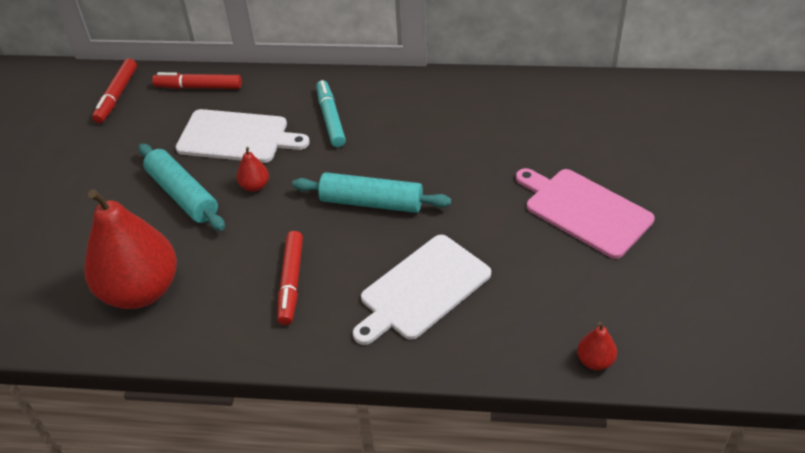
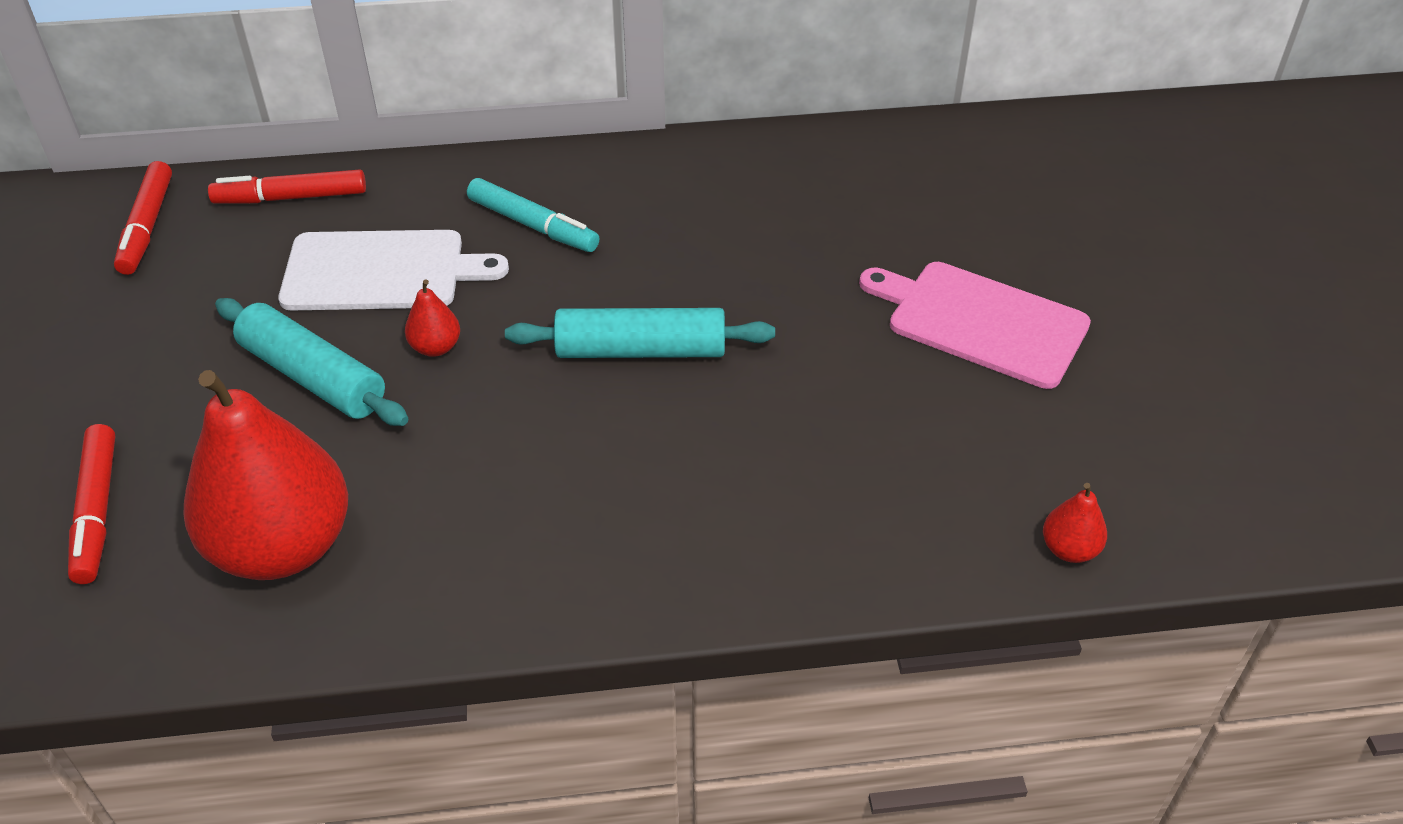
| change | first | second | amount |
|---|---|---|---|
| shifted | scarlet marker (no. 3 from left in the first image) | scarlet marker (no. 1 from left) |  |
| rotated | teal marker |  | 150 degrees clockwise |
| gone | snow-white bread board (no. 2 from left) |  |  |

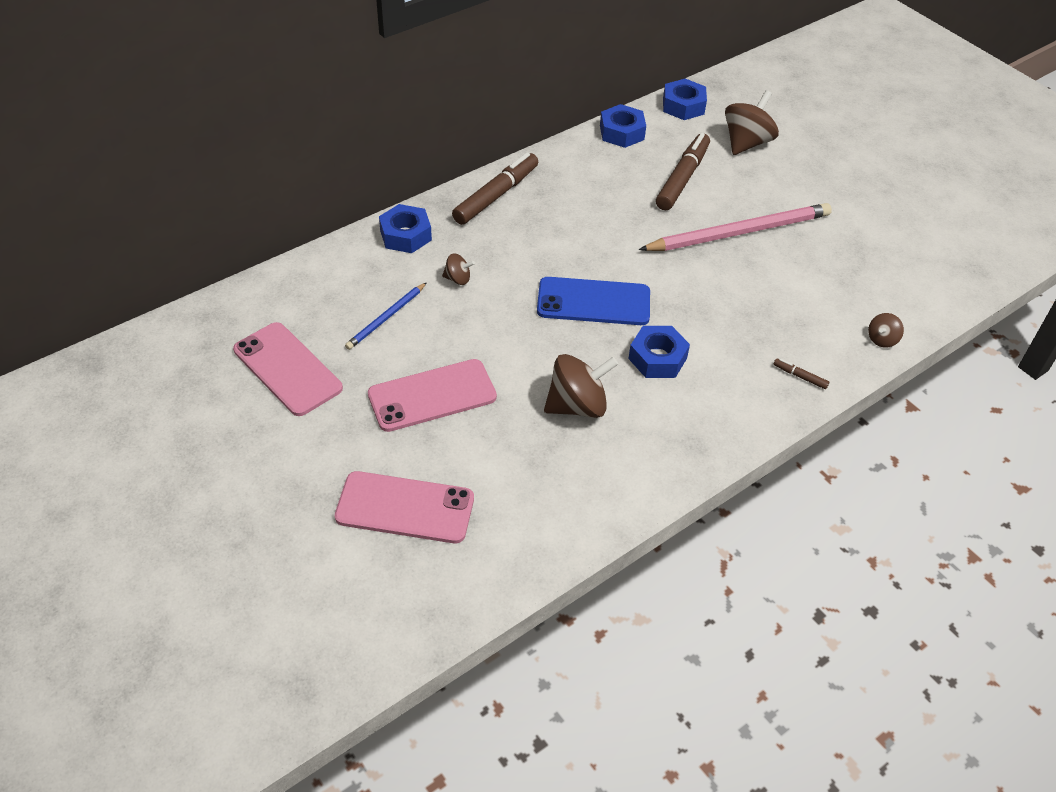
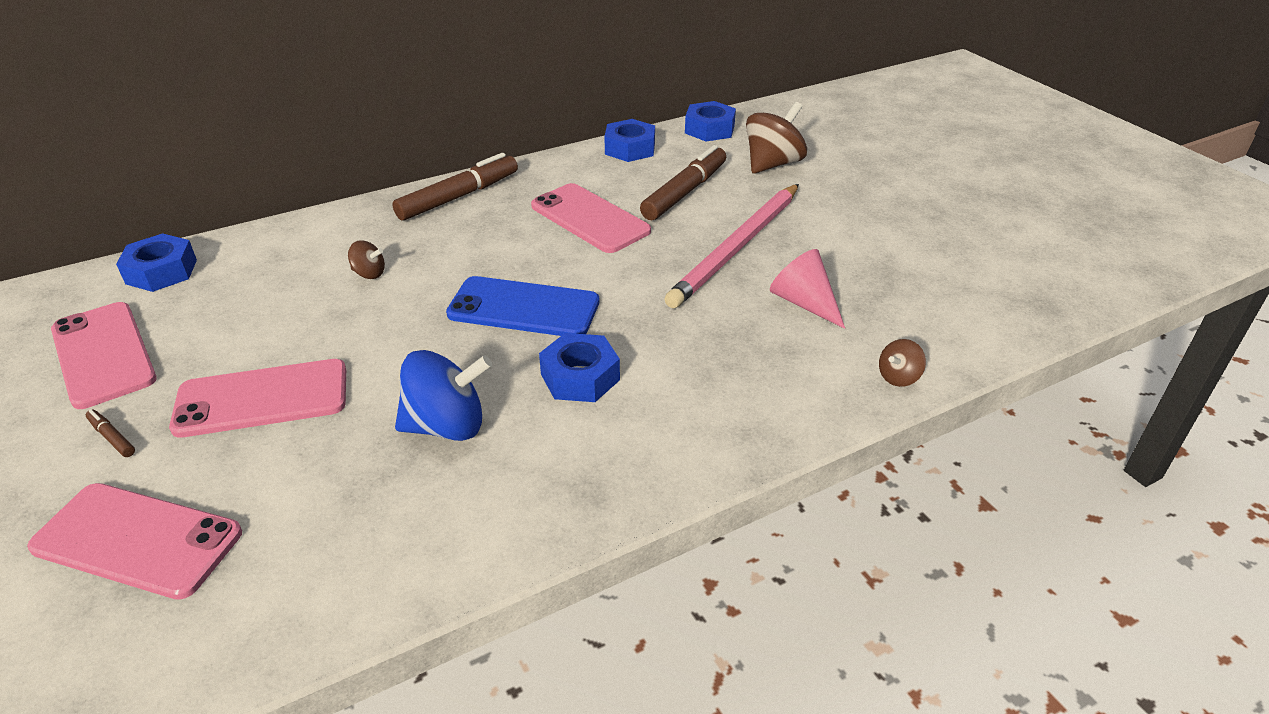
| change | first | second | amount |
|---|---|---|---|
| gone | royal blue wooden pencil |  |  |
| shifted | royal blue nut (no. 1 from left) |  |  |
| repainted | russet spinning top (no. 2 from left) | royal blue spinning top |  |
| rotated | pink wooden pencil |  | 135 degrees clockwise |
| shifted | russet marker (no. 3 from left in the first image) | russet marker (no. 1 from left) |  |
| new |  | pink smartphone (no. 4 from left) |  |
| new |  | pink solid cone |  |

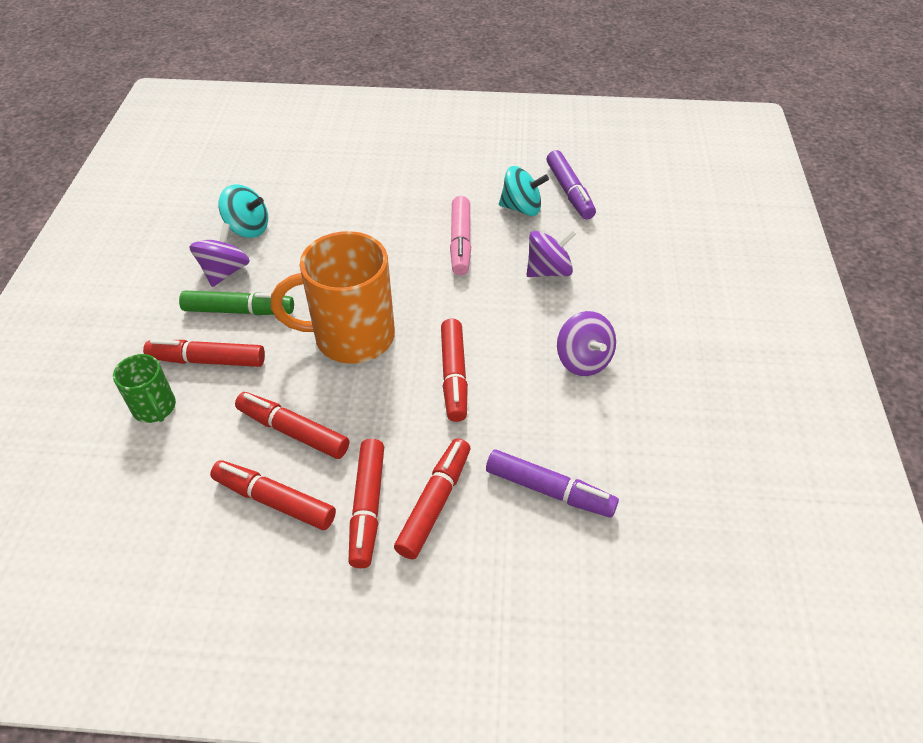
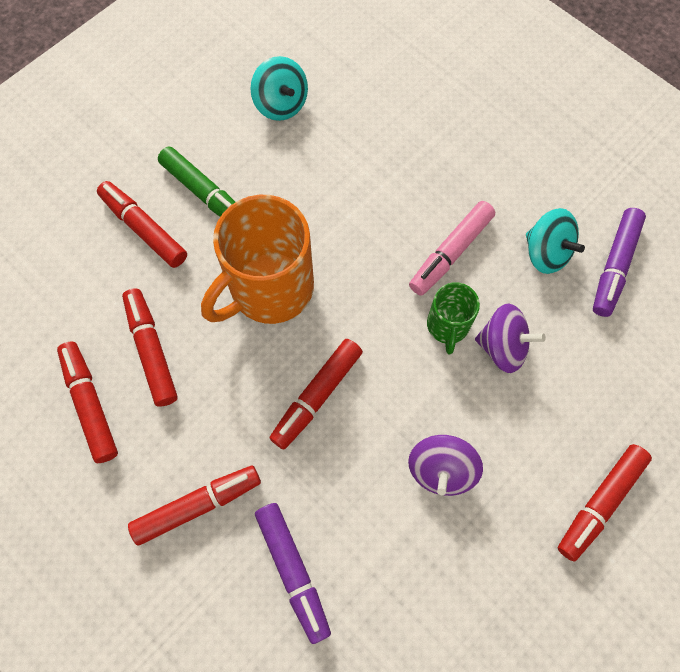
| change | first | second | amount |
|---|---|---|---|
| shifted | leaf-green tea mug |  |  |
| gone | royal purple spinning top (no. 1 from left) |  |  |
| rotated | orange tea mug |  | 75 degrees counterclockwise |
| shifted | scarlet marker (no. 4 from left in the first image) | scarlet marker (no. 6 from left) |  |

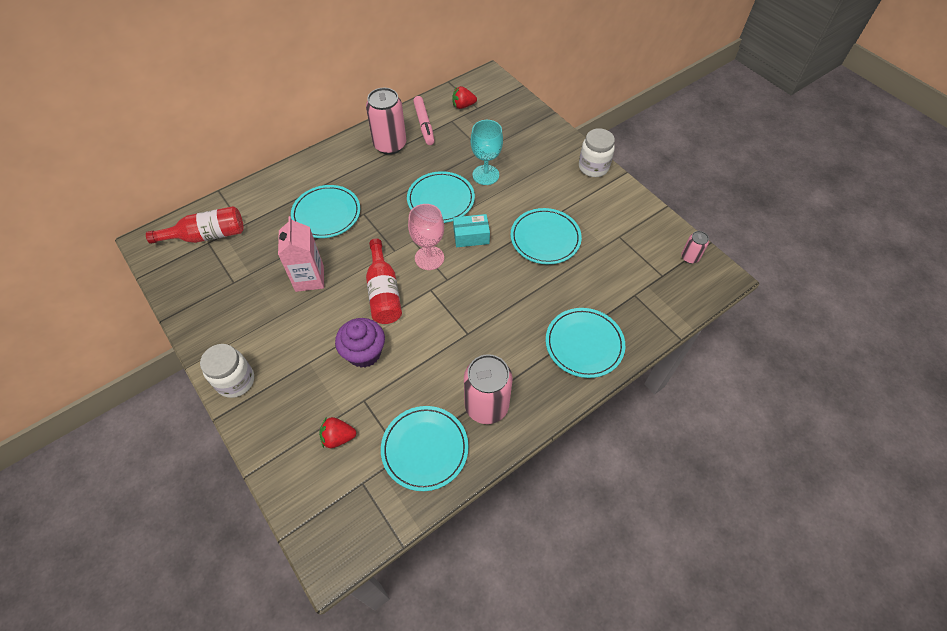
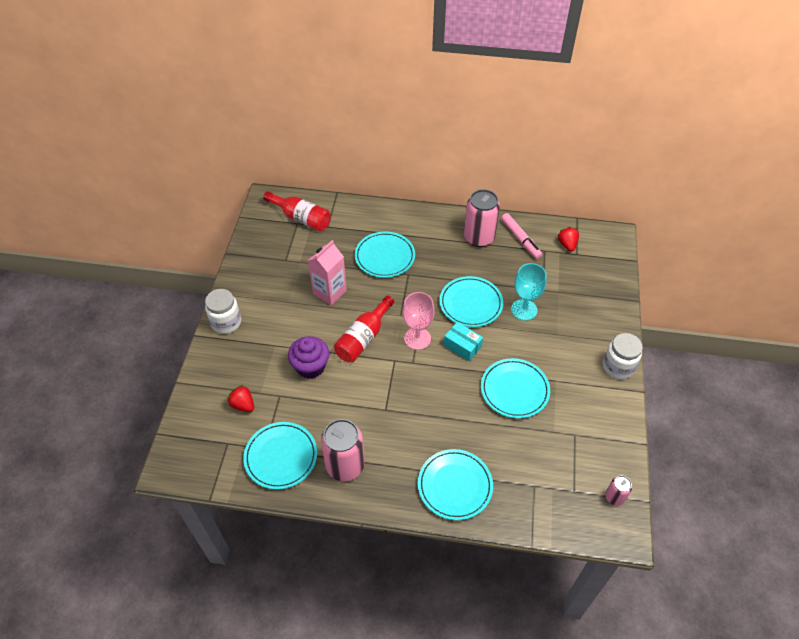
| change | first | second | amount |
|---|---|---|---|
| rotated | pink marker |  | 60 degrees counterclockwise |
| rotated | scarlet berry (no. 2 from left) |  | 45 degrees clockwise |

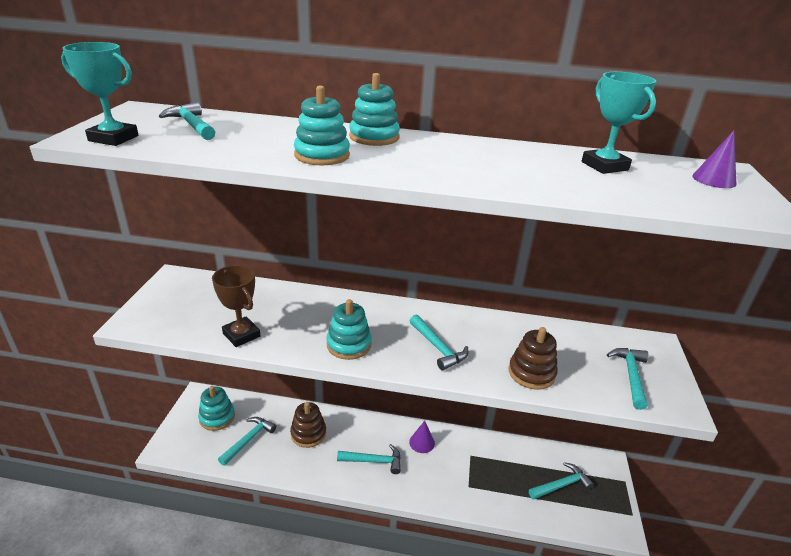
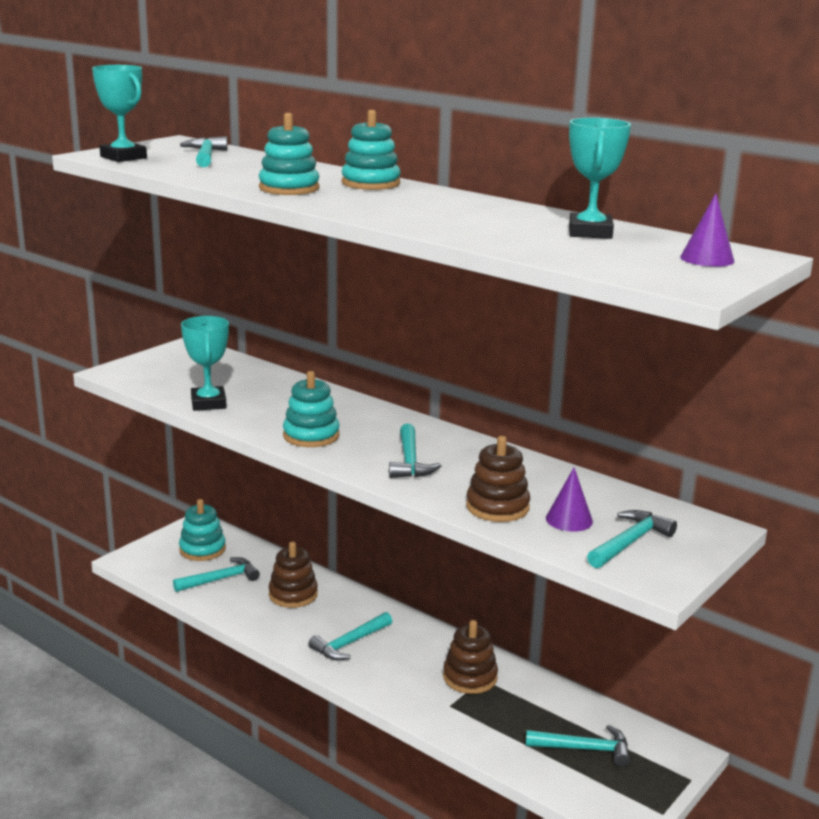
| change | first | second | amount |
|---|---|---|---|
| repainted | russet trophy | teal trophy (no. 2 from left) |  |
| rotated | teal hammer (no. 3 from left) |  | 105 degrees clockwise |
| shifted | royal purple solid cone (no. 1 from left) |  |  |
| new |  | russet stacking rings (no. 2 from left) |  |

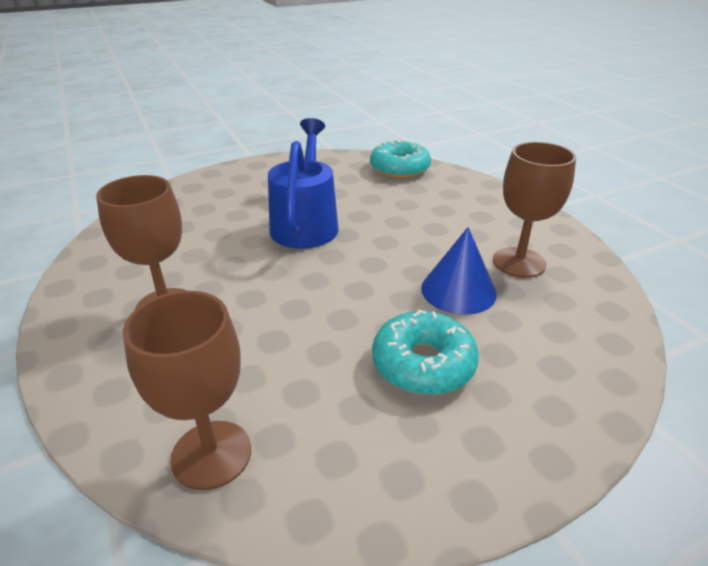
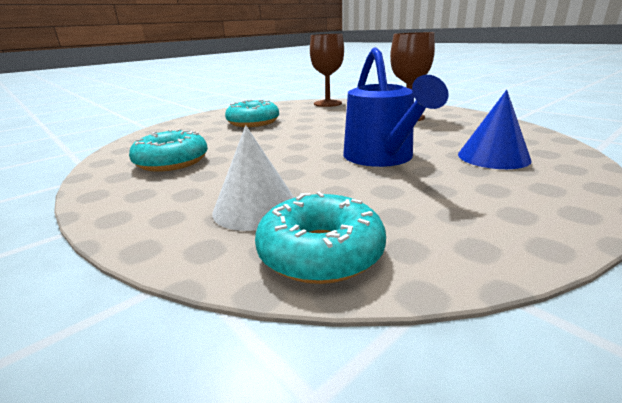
| change | first | second | amount |
|---|---|---|---|
| shifted | royal blue solid cone |  |  |
| swapped | russet goblet (no. 3 from left) | teal donut (no. 1 from left) |  |
| new |  | snow-white solid cone |  |

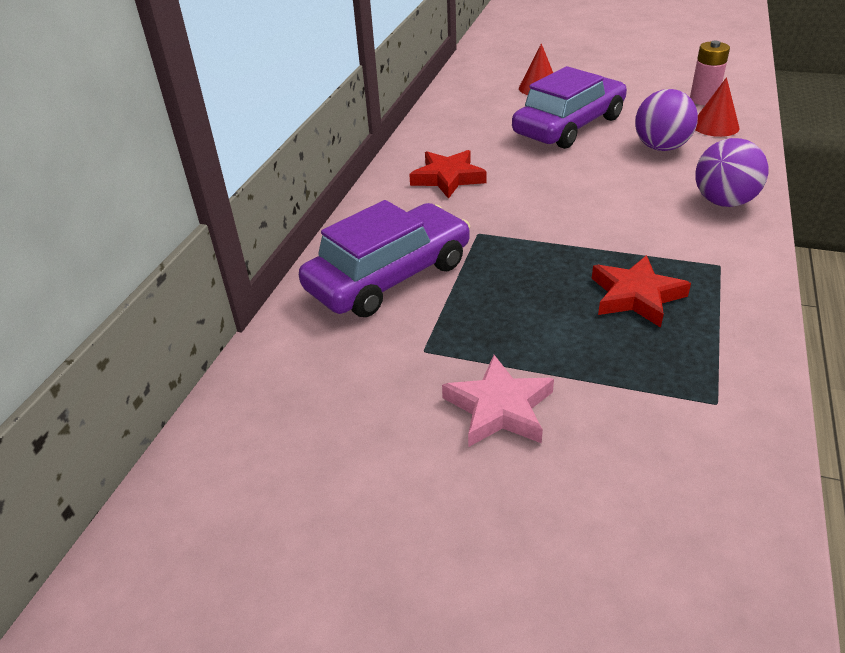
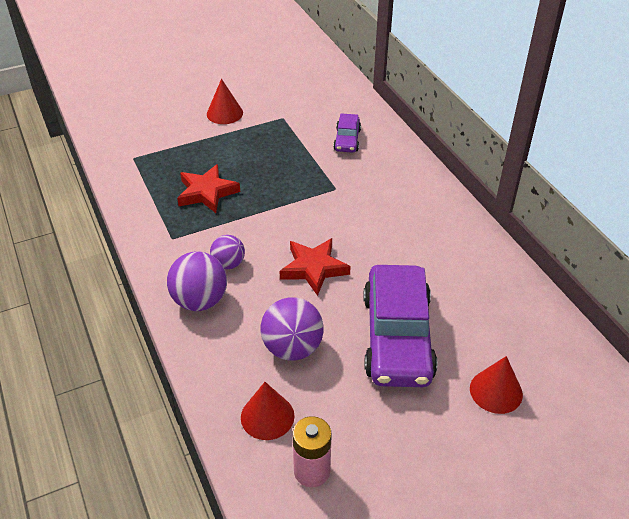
| change | first | second | amount |
|---|---|---|---|
| scaled | royal purple automobile (no. 1 from left) |  | x0.48 |
| shifted | scarlet star (no. 1 from left in the first image) | scarlet star (no. 2 from left) |  |
| swapped | pink star | scarlet solid cone (no. 1 from left) |  |
| new |  | royal purple sphere (no. 2 from left) |  |

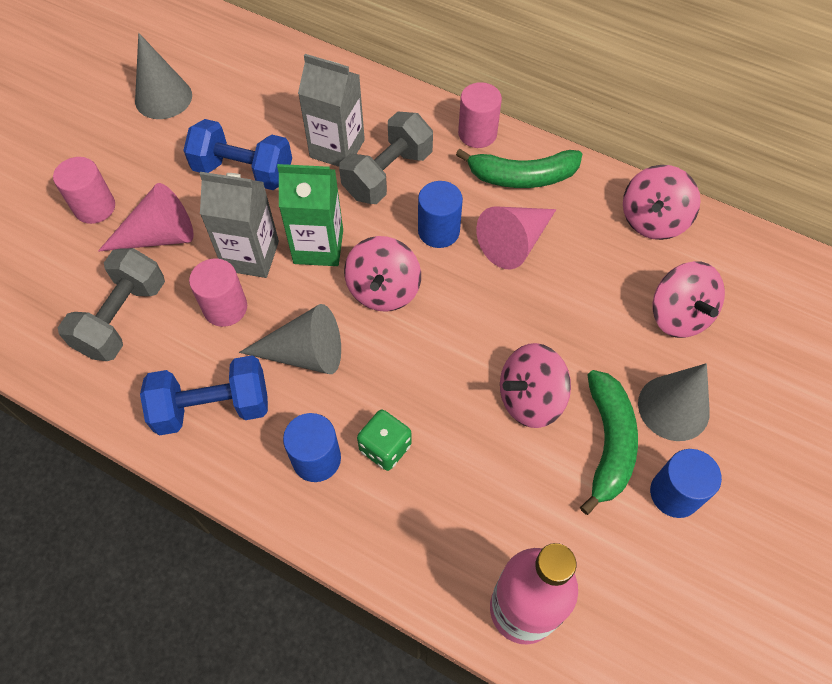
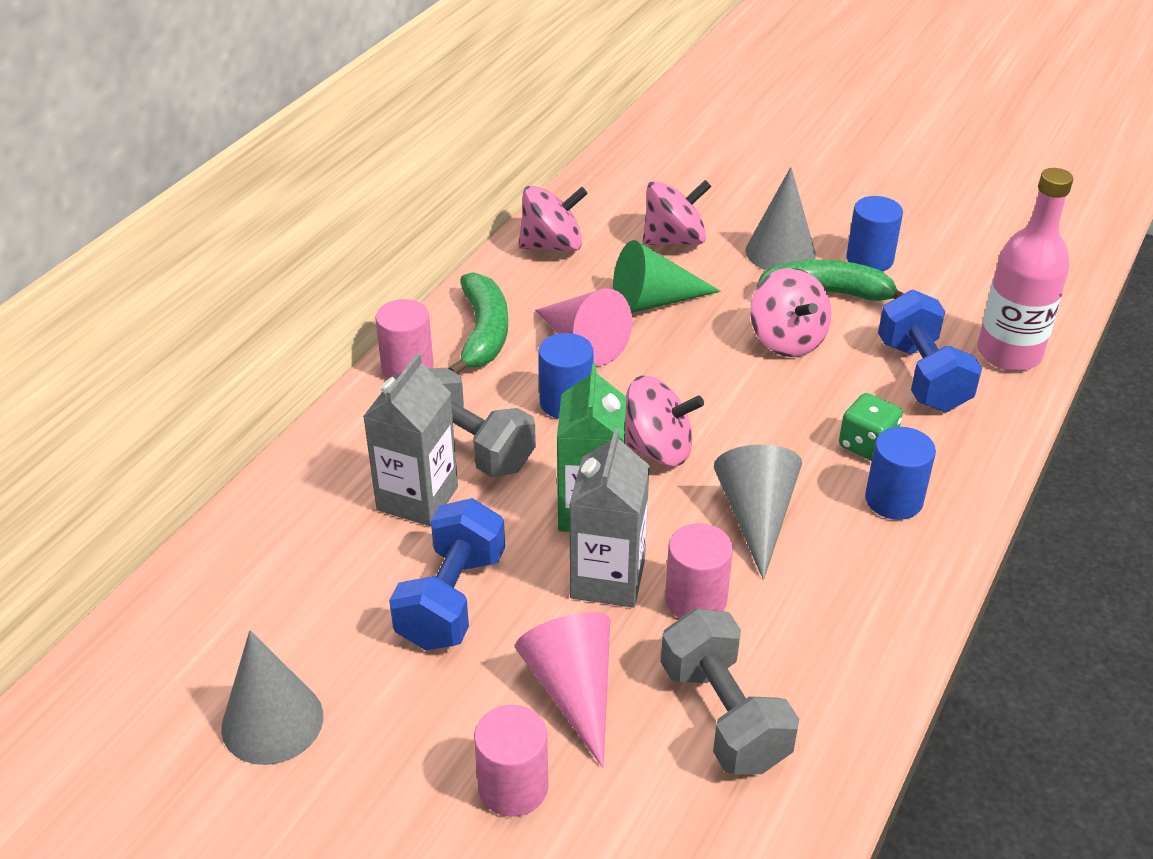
| change | first | second | amount |
|---|---|---|---|
| rotated | ash-grey dumbbell (no. 1 from left in the first image) | ash-grey dumbbell (no. 2 from left) | 45 degrees clockwise |
| shifted | royal blue dumbbell (no. 1 from left in the first image) | royal blue dumbbell (no. 2 from left) |  |
| rotated | pink spinning top (no. 3 from left in the first image) | pink spinning top (no. 1 from left) | 45 degrees counterclockwise |
| new |  | leaf-green solid cone |  |

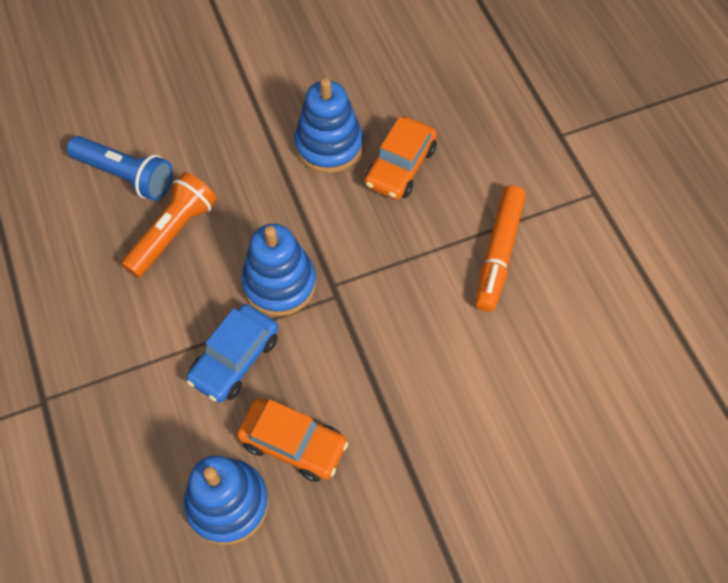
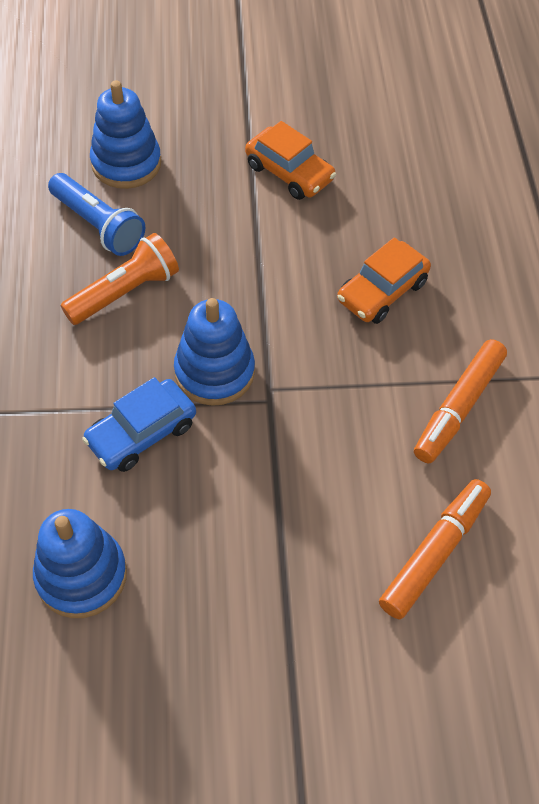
| change | first | second | amount |
|---|---|---|---|
| shifted | orange automobile (no. 1 from left) |  |  |
| shifted | royal blue stacking rings (no. 3 from left in the first image) | royal blue stacking rings (no. 2 from left) |  |
| new |  | orange marker (no. 1 from left) |  |

